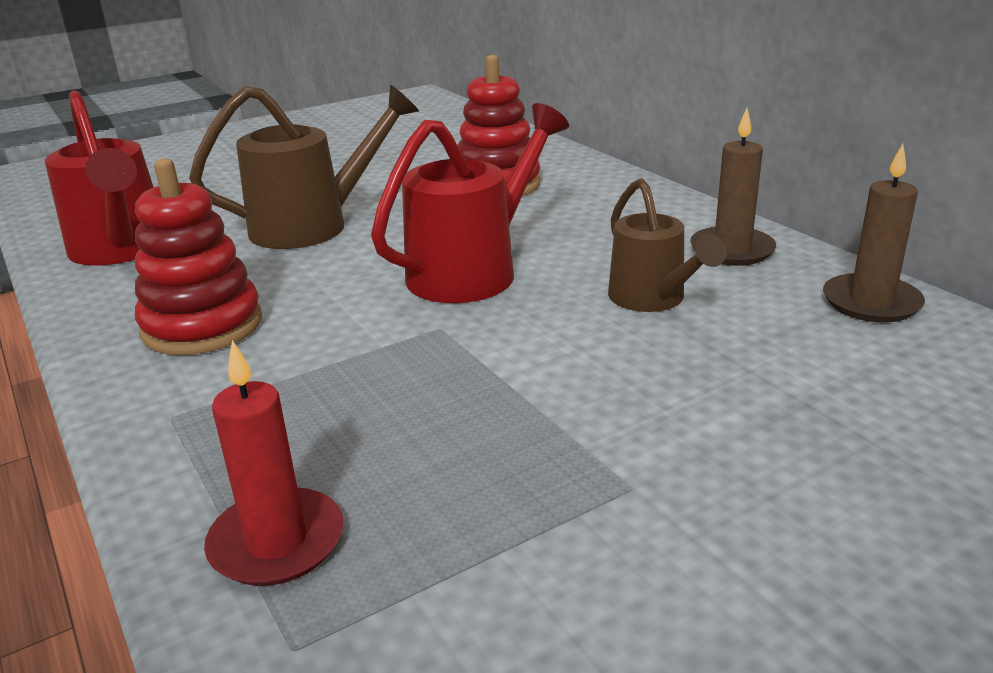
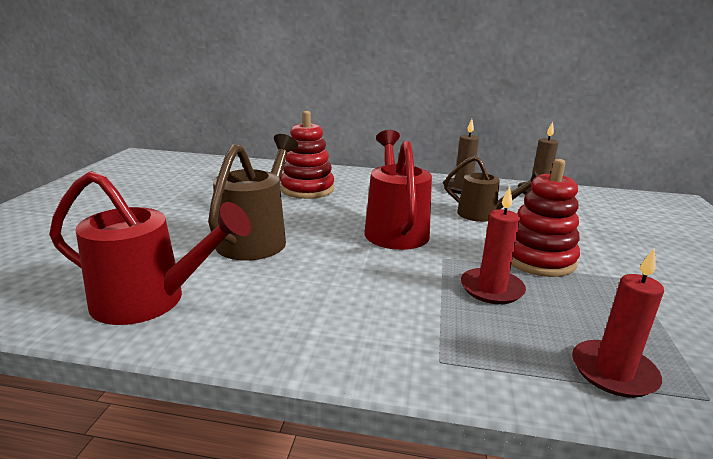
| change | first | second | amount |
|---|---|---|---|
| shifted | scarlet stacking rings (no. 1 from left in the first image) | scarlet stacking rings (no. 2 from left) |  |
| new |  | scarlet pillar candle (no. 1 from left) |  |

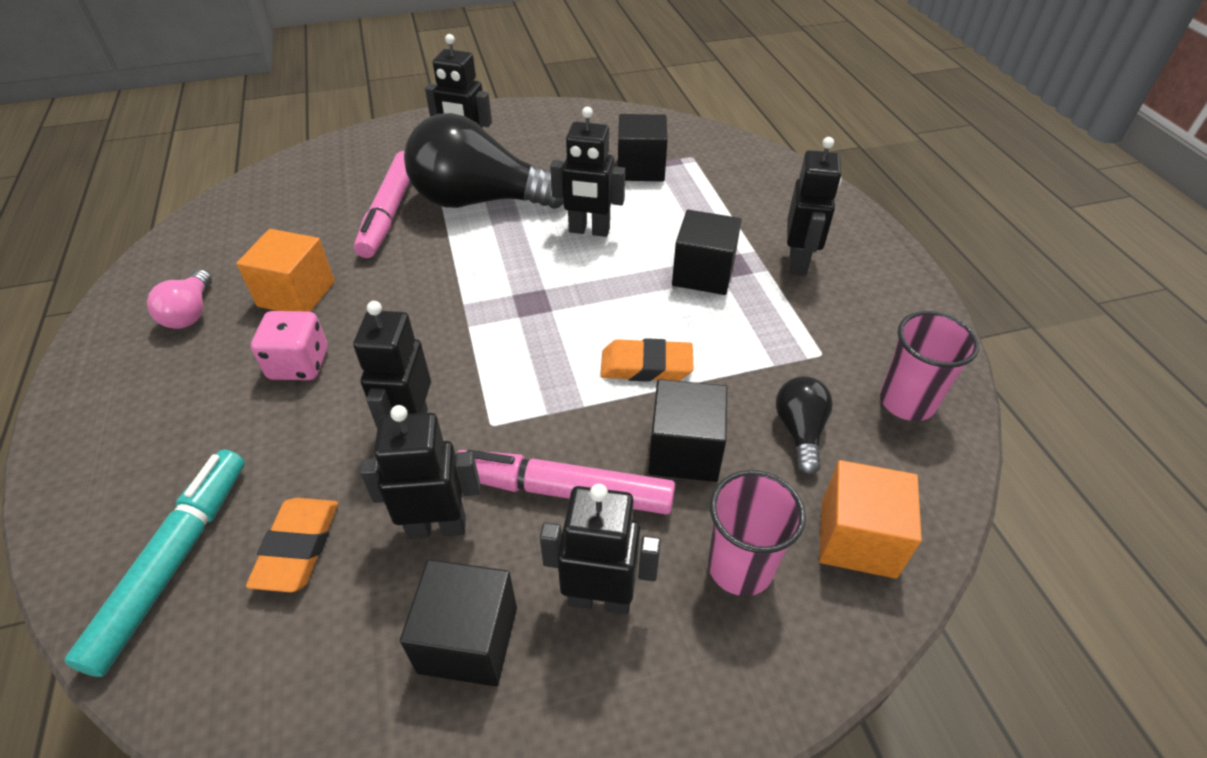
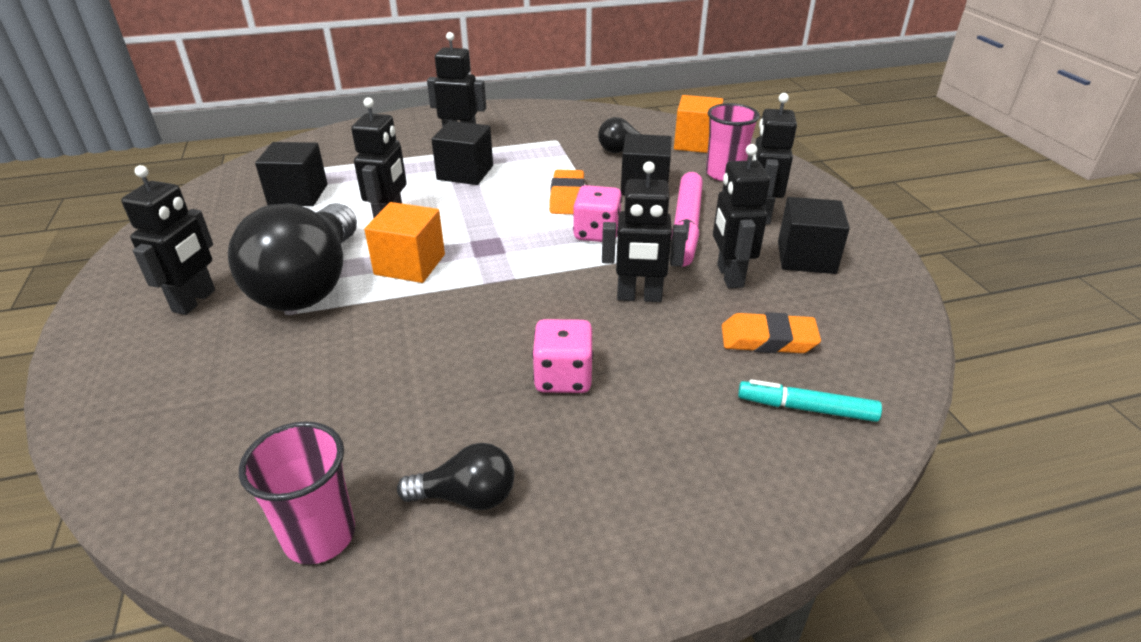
| change | first | second | amount |
|---|---|---|---|
| scaled | teal marker |  | x0.64 |
| repainted | pink light bulb | ebony light bulb (no. 2 from left) |  |
| shifted | orange block (no. 1 from left) |  |  |
| gone | pink marker (no. 1 from left) |  |  |
| shifted | pink cup (no. 2 from left in the first image) | pink cup (no. 1 from left) |  |
| new |  | pink game die (no. 2 from left) |  |

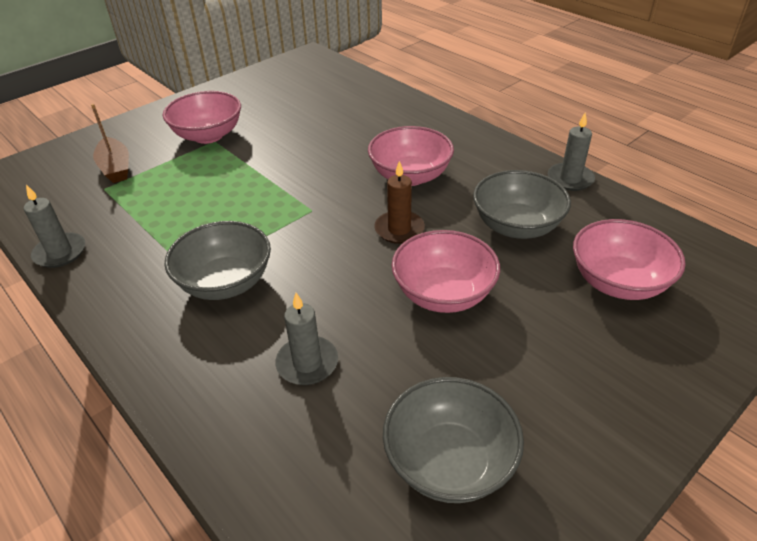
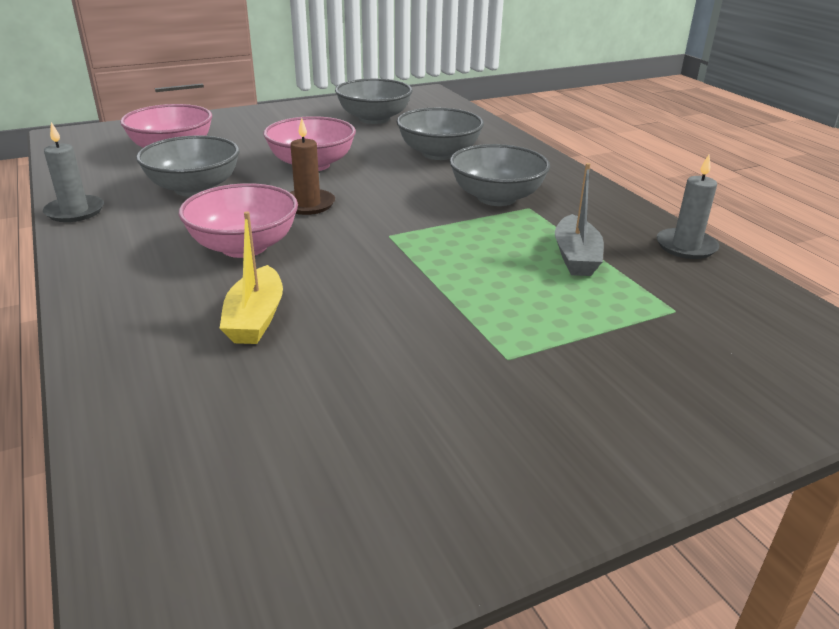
| change | first | second | amount |
|---|---|---|---|
| gone | russet toy boat |  |  |
| gone | pink bowl (no. 1 from left) |  |  |
| swapped | ash-grey pillar candle (no. 2 from left) | ash-grey bowl (no. 3 from left) |  |
| new |  | yellow toy boat |  |
| new |  | ash-grey toy boat |  |

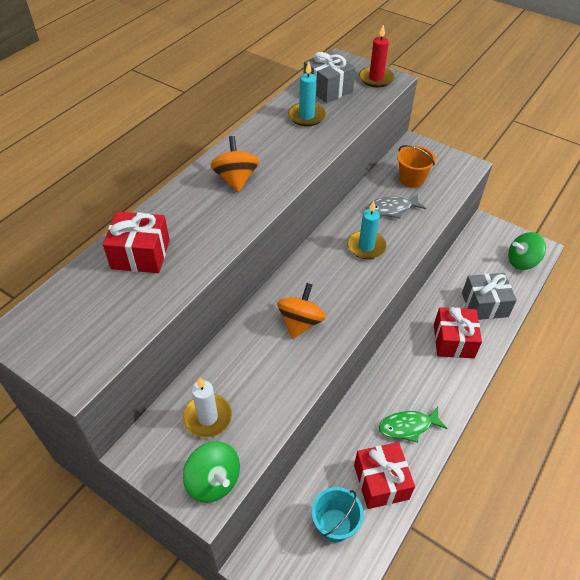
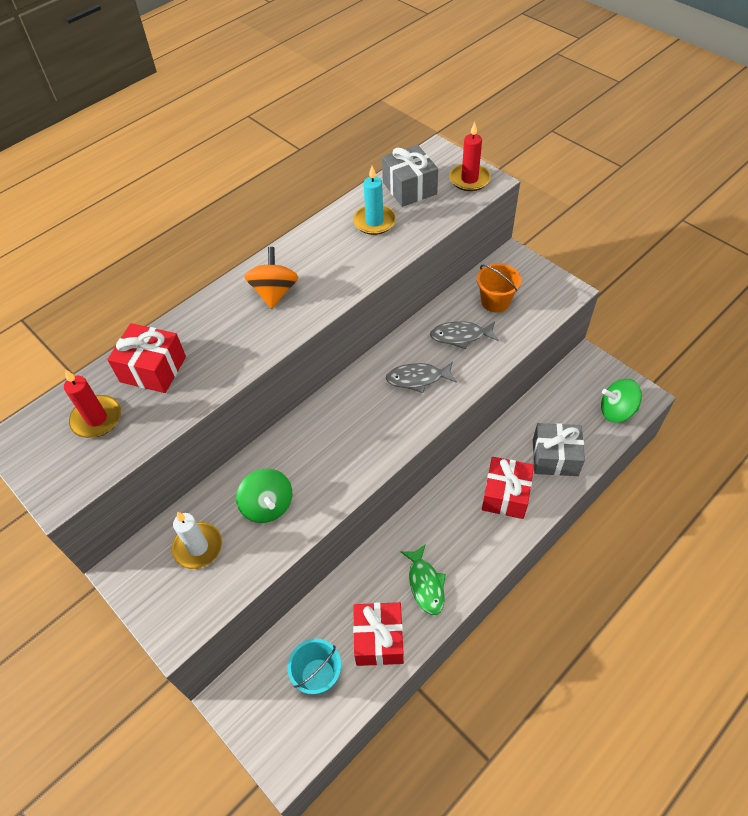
| change | first | second | amount |
|---|---|---|---|
| shifted | leaf-green spinning top (no. 1 from left) |  |  |
| gone | orange spinning top (no. 2 from left) |  |  |
| swapped | teal pillar candle (no. 2 from left) | ash-grey fish figure (no. 1 from left) |  |
| rotated | leaf-green fish figure |  | 105 degrees counterclockwise |
| new |  | scarlet pillar candle (no. 1 from left) |  |

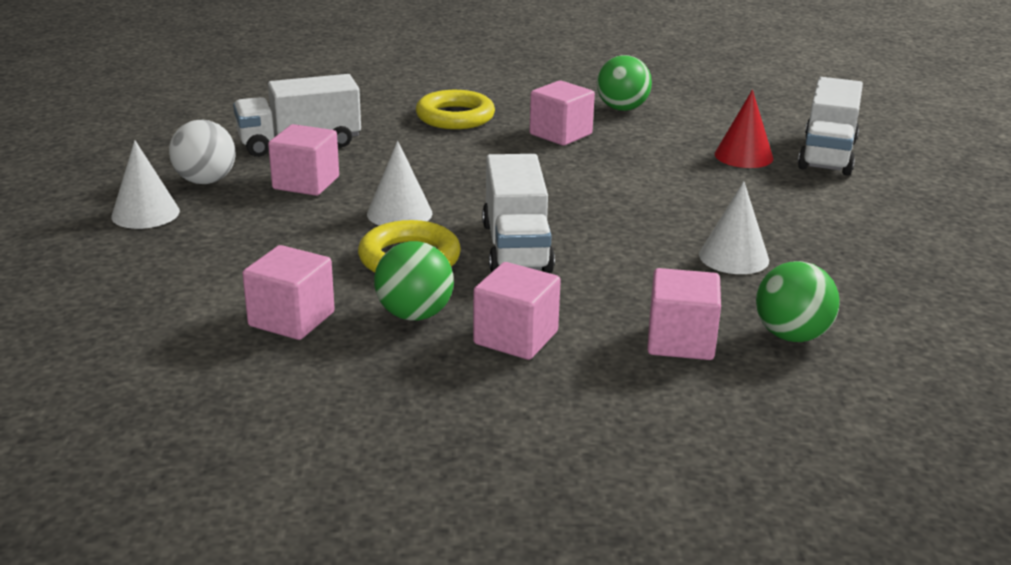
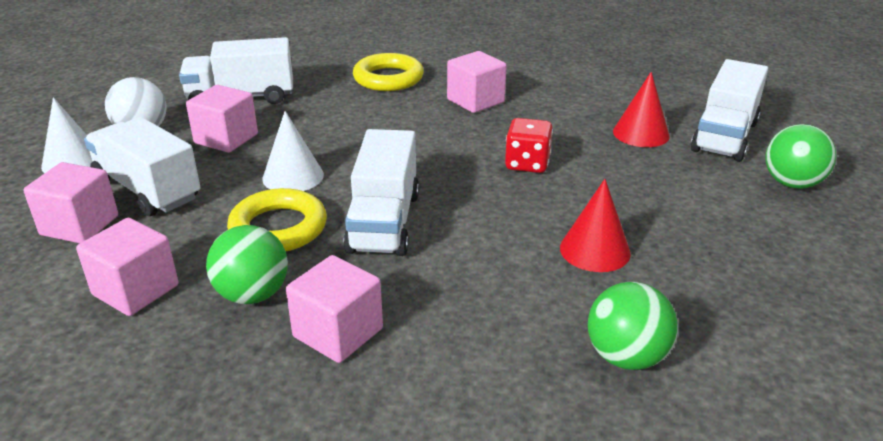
| change | first | second | amount |
|---|---|---|---|
| shifted | leaf-green sphere (no. 2 from left in the first image) | leaf-green sphere (no. 3 from left) |  |
| shifted | pink block (no. 5 from left in the first image) | pink block (no. 1 from left) |  |
| repainted | snow-white solid cone (no. 3 from left) | scarlet solid cone (no. 1 from left) |  |
| new |  | snow-white truck (no. 1 from left) |  |
| new |  | scarlet game die |  |

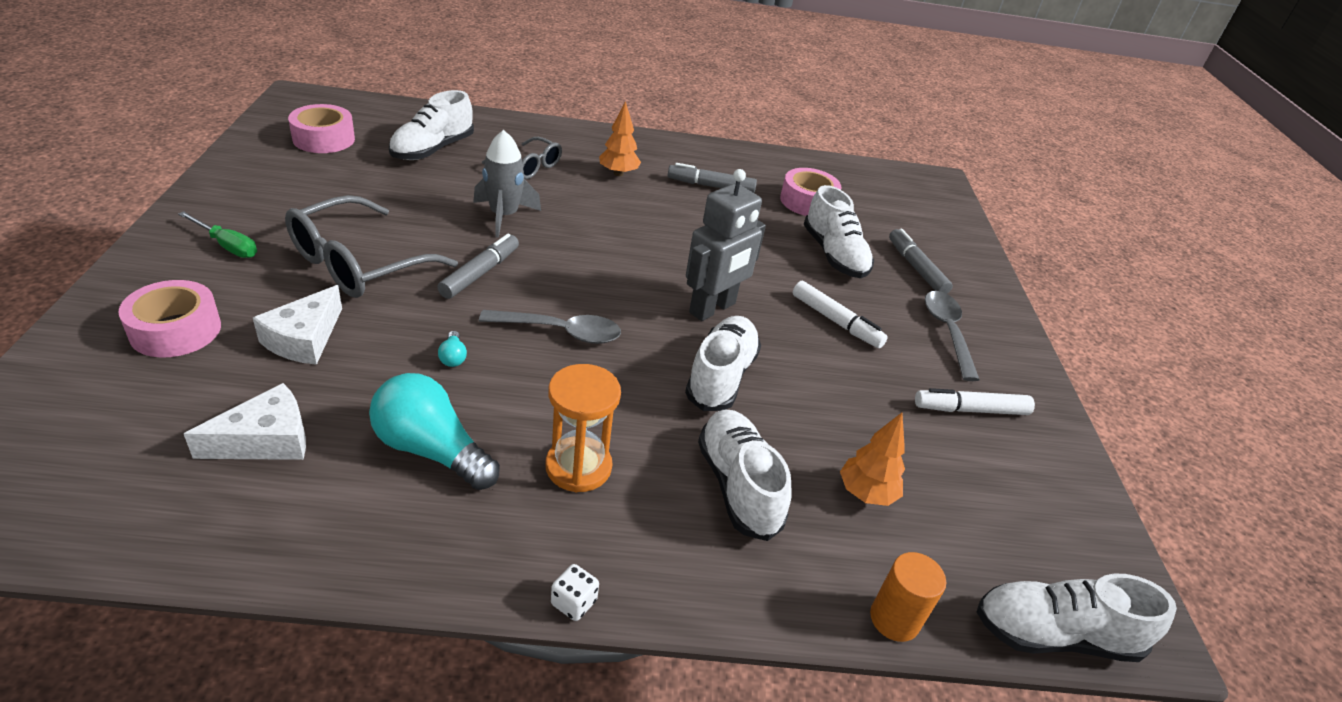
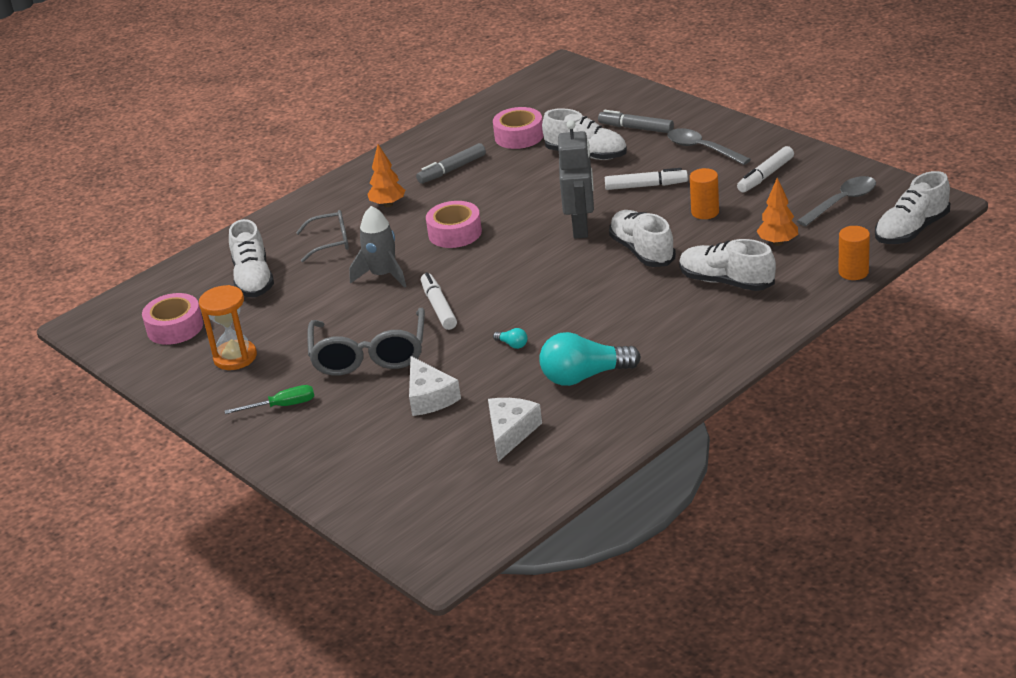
| change | first | second | amount |
|---|---|---|---|
| shifted | pink roll of tape (no. 1 from left in the first image) | pink roll of tape (no. 2 from left) |  |
| repainted | ash-grey marker (no. 1 from left) | snow-white marker (no. 1 from left) |  |
| shifted | ash-grey spoon (no. 1 from left in the first image) | ash-grey spoon (no. 2 from left) |  |
| shifted | orange sand timer |  |  |
| gone | snow-white game die |  |  |
| new |  | orange cylinder (no. 1 from left) |  |

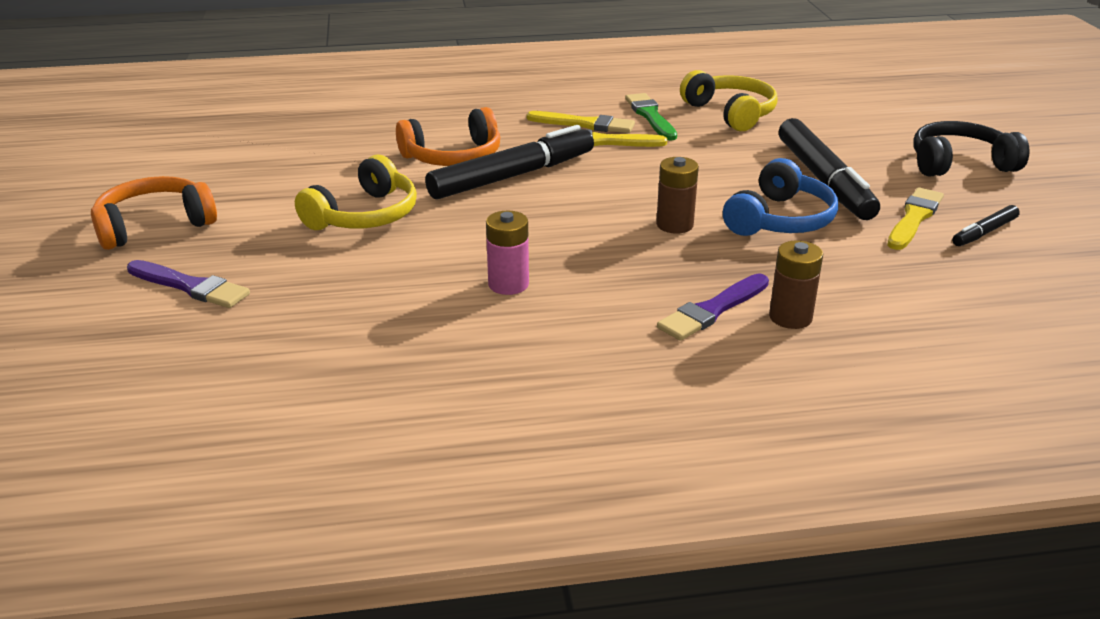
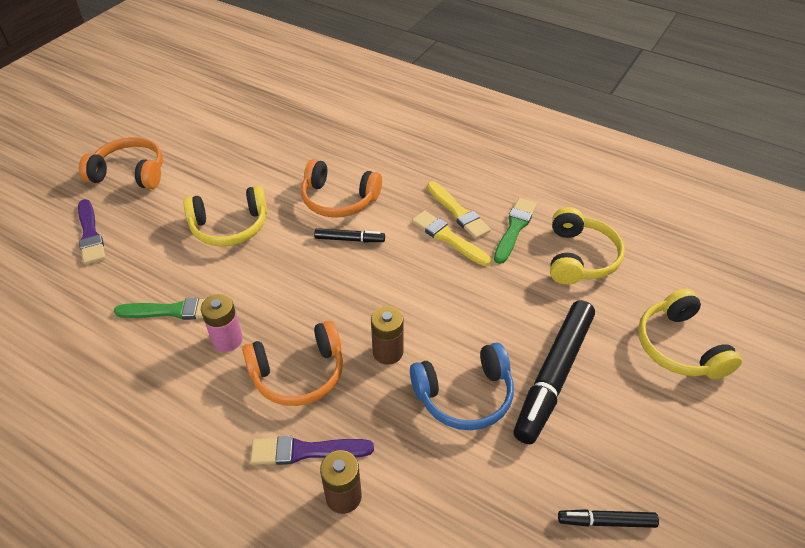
| change | first | second | amount |
|---|---|---|---|
| scaled | ebony marker (no. 1 from left) |  | x0.48 |
| gone | yellow paint brush (no. 3 from left) |  |  |
| gone | ebony headphones |  |  |
| new |  | leaf-green paint brush (no. 1 from left) |  |
| new |  | orange headphones (no. 2 from left) |  |
| new |  | yellow headphones (no. 3 from left) |  |

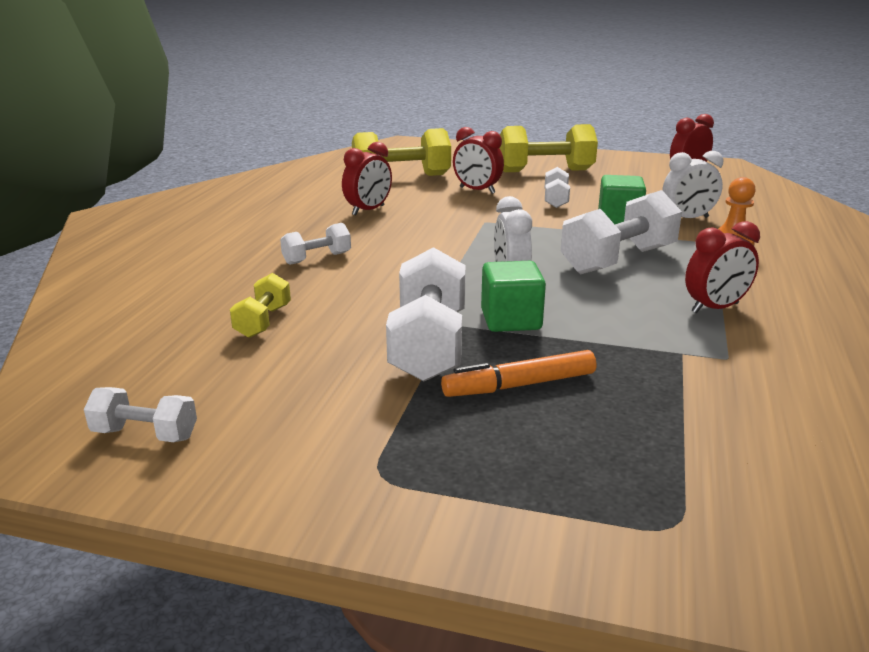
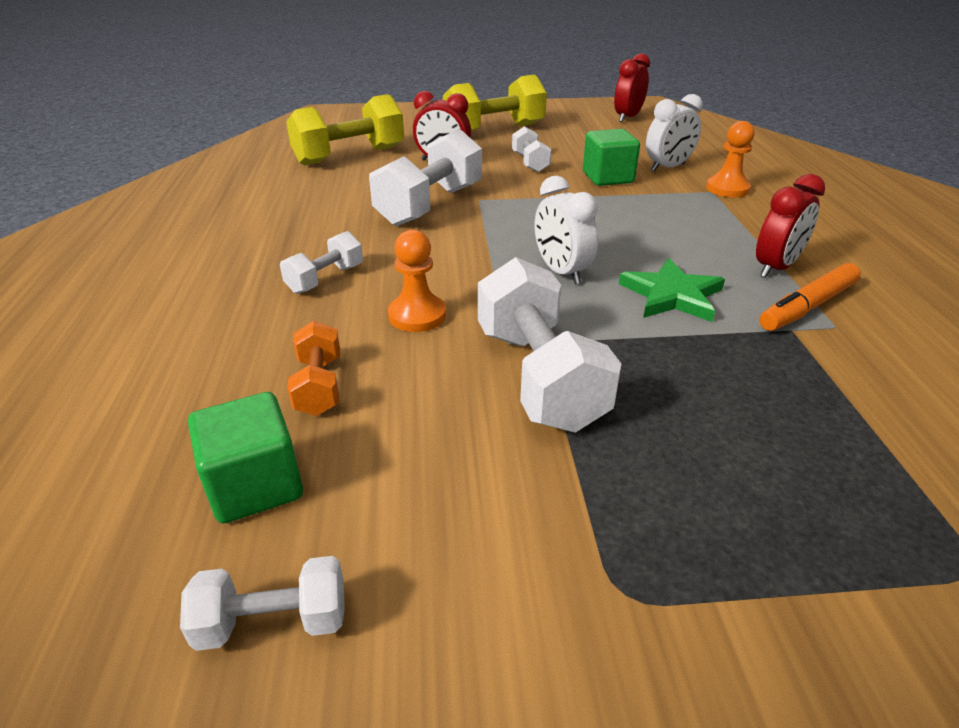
| change | first | second | amount |
|---|---|---|---|
| repainted | yellow dumbbell (no. 1 from left) | orange dumbbell |  |
| gone | scarlet bedside clock (no. 1 from left) |  |  |
| shifted | orange marker |  |  |
| shifted | leaf-green block (no. 1 from left) |  |  |
| shifted | snow-white dumbbell (no. 5 from left in the first image) | snow-white dumbbell (no. 3 from left) |  |
| new |  | orange pawn (no. 1 from left) |  |
| new |  | leaf-green star |  |

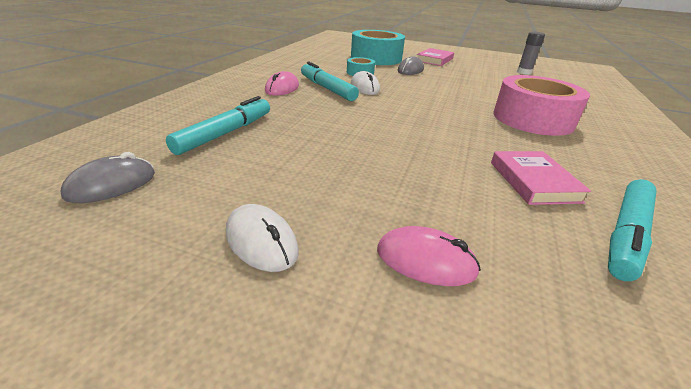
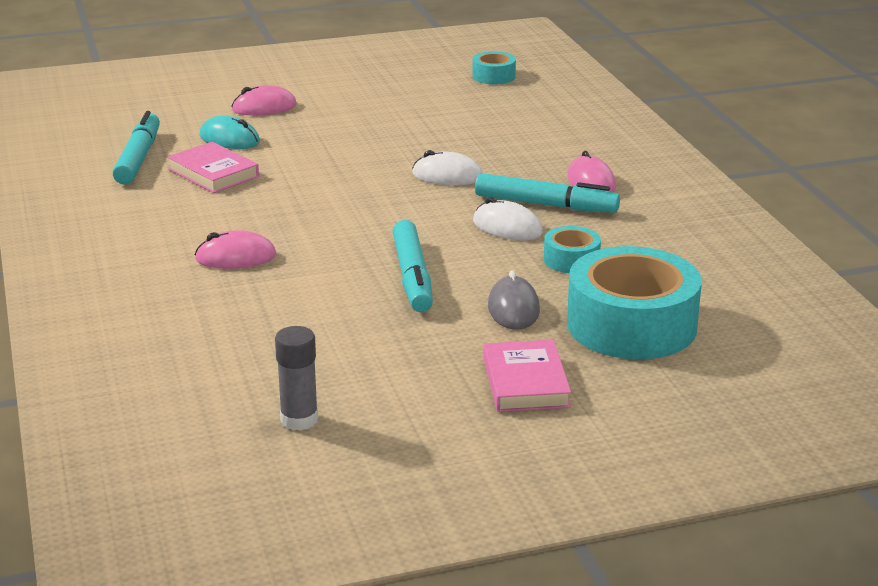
| change | first | second | amount |
|---|---|---|---|
| swapped | ash-grey computer mouse (no. 1 from left) | teal roll of tape (no. 1 from left) |  |
| shifted | teal marker (no. 1 from left in the first image) | teal marker (no. 2 from left) |  |
| shifted | snow-white computer mouse (no. 1 from left) |  |  |
| swapped | pink roll of tape | pink computer mouse (no. 1 from left) |  |
| new |  | teal computer mouse |  |

